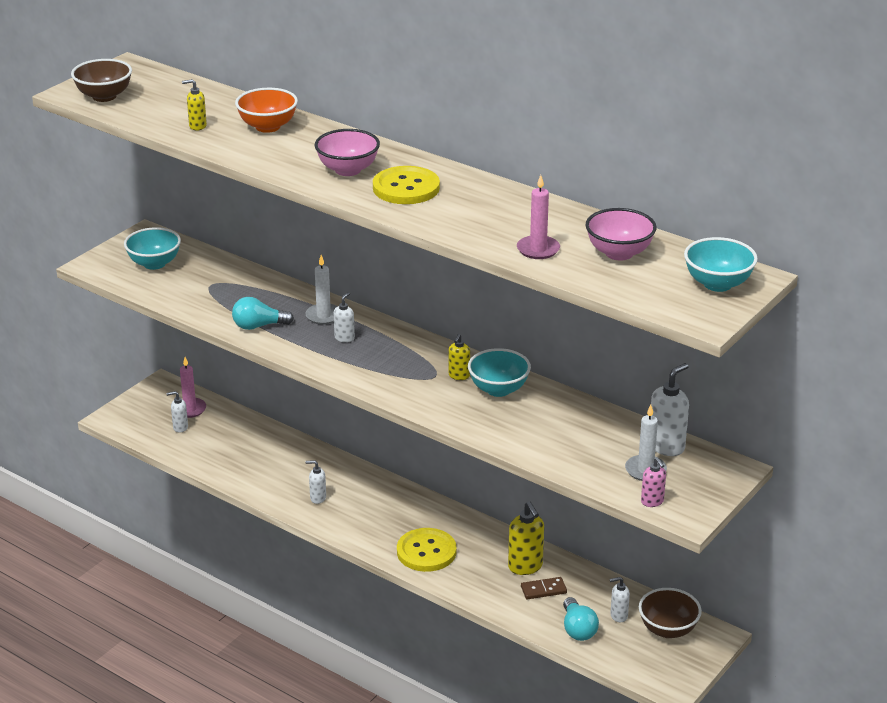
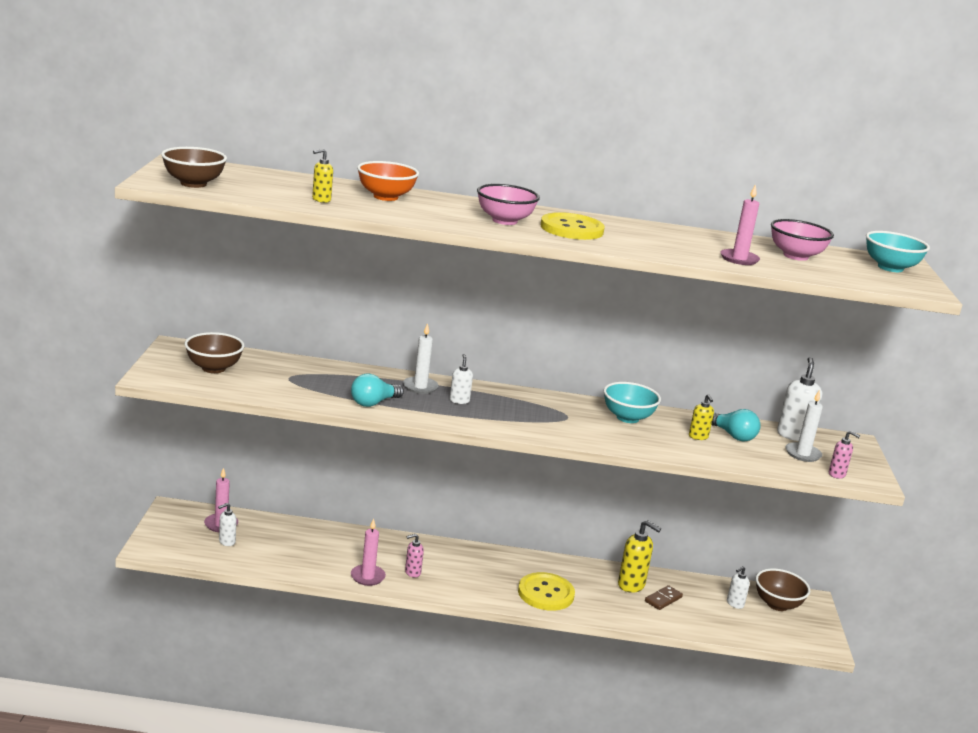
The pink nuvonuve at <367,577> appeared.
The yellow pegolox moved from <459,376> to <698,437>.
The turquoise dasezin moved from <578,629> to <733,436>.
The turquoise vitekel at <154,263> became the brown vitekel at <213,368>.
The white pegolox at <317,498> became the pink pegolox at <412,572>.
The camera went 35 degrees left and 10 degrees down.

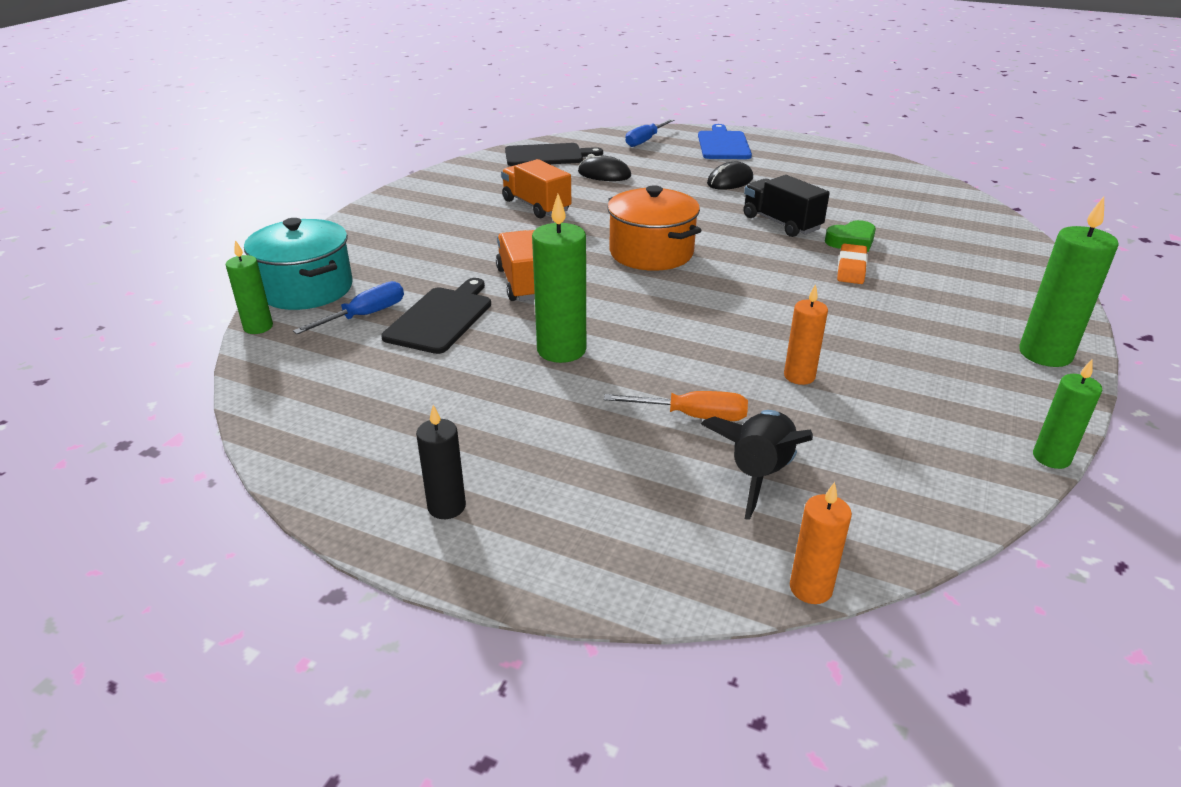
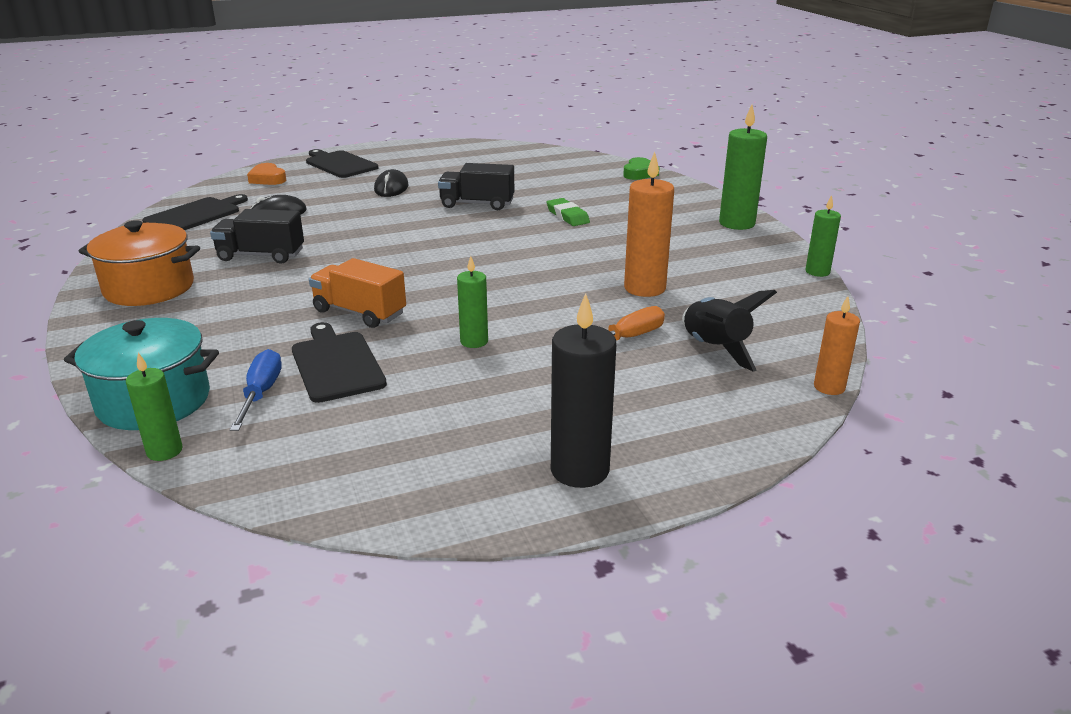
The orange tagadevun moved from <651,253> to <149,288>.
The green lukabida moved from <851,241> to <639,173>.
The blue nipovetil at <645,141> was replaced by the orange lukabida at <267,179>.
The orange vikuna at <536,206> became the black vikuna at <261,255>.
The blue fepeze at <723,144> became the black fepeze at <339,164>.
The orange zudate at <851,268> became the green zudate at <567,216>.
The black nuvonuve at <446,507> changed to 1.67 times the size.
The green nuvonuve at <561,350> changed to 0.60 times the size.
The orange nuvonuve at <799,376> changed to 1.67 times the size.
The camera went 45 degrees left and 5 degrees down.

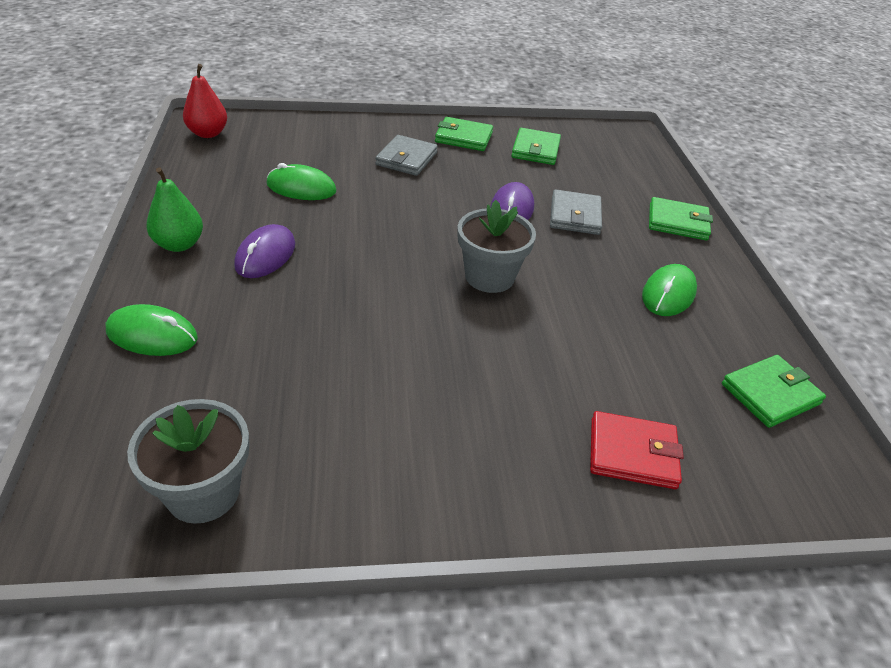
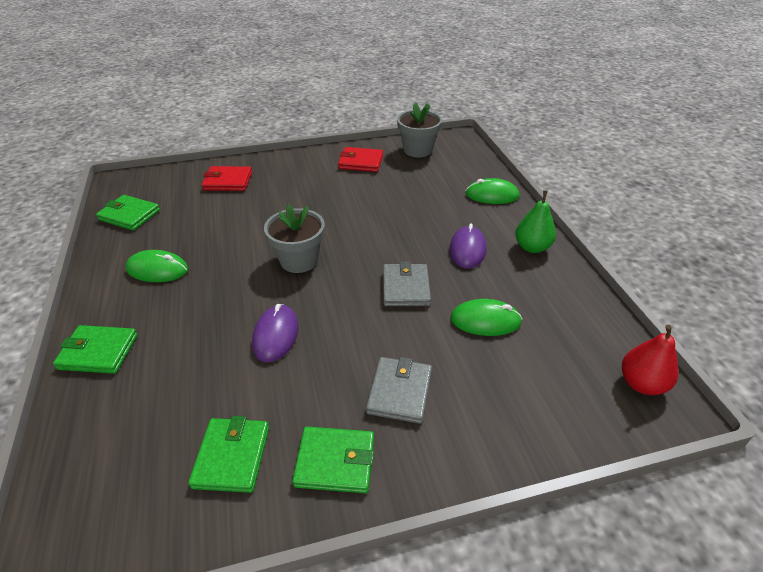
The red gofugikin at <361,162> appeared.
The grey gofugikin moved from <575,216> to <405,287>.
The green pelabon at <668,294> turned 75 degrees clockwise.
The green gofugikin at <770,394> turned 60 degrees clockwise.
The camera went 175 degrees right and 0 degrees up.

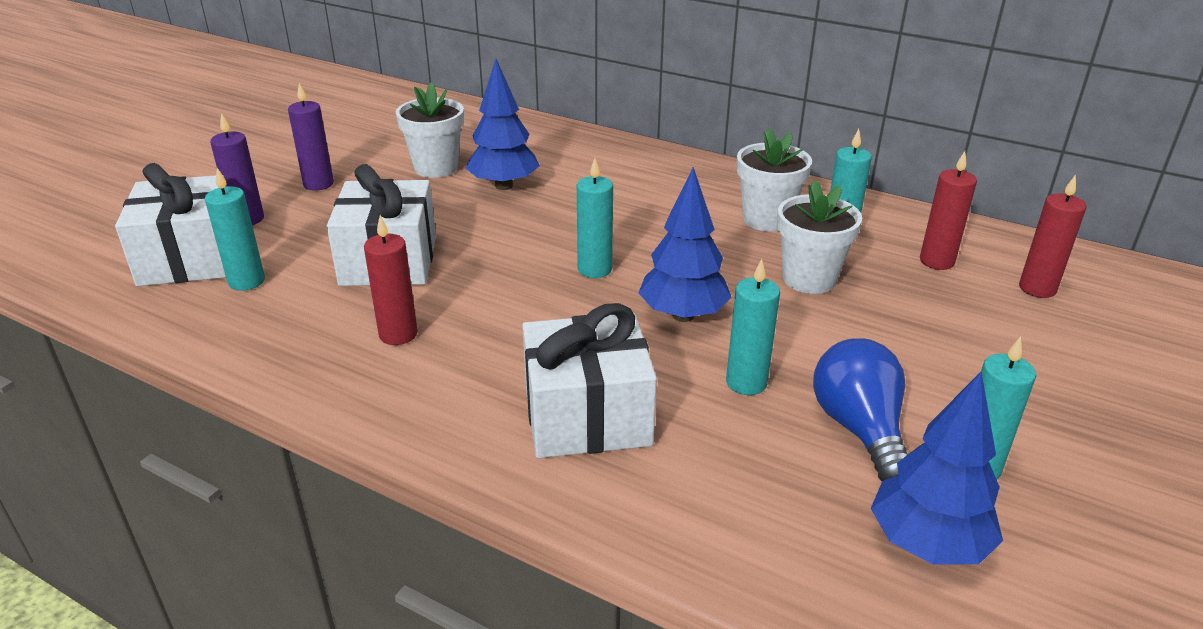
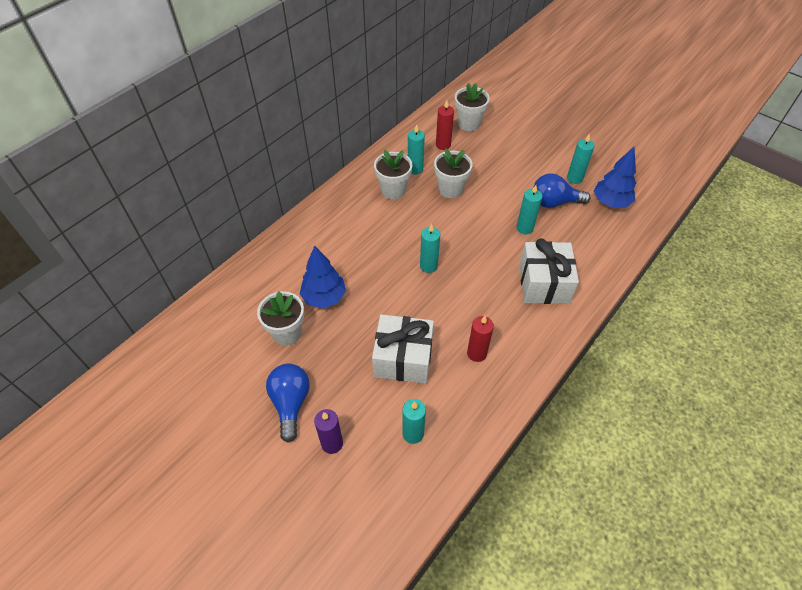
The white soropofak at <189,258> disappeared.
The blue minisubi at <683,315> disappeared.
The purple nuvonuve at <318,184> was replaced by the blue dasezin at <291,403>.
The red nuvonuve at <1037,288> was replaced by the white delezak at <469,123>.
The camera went 80 degrees left and 20 degrees up.

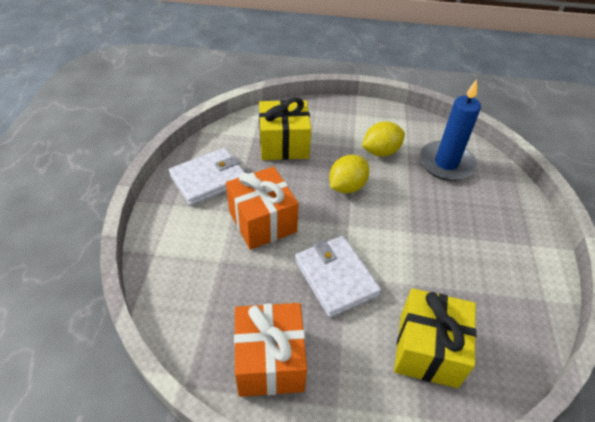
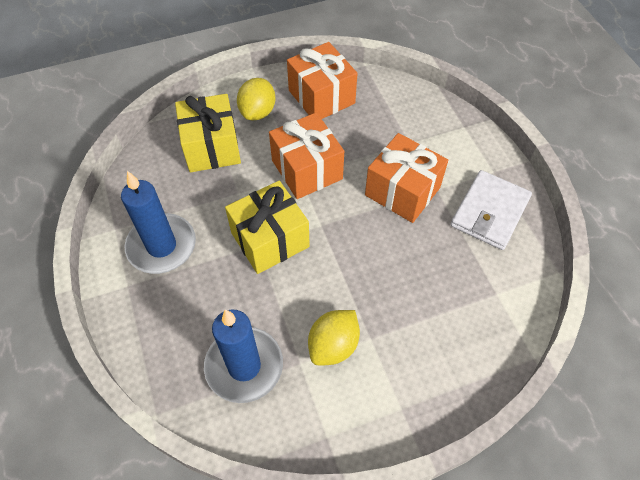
The blue nuvonuve at <161,246> appeared.
The yellow soropofak moved from <284,144> to <270,240>.
The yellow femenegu moved from <347,186> to <258,112>.
The white gofugikin at <336,277> was replaced by the orange soropofak at <307,170>.
The camera went 155 degrees right and 10 degrees up.

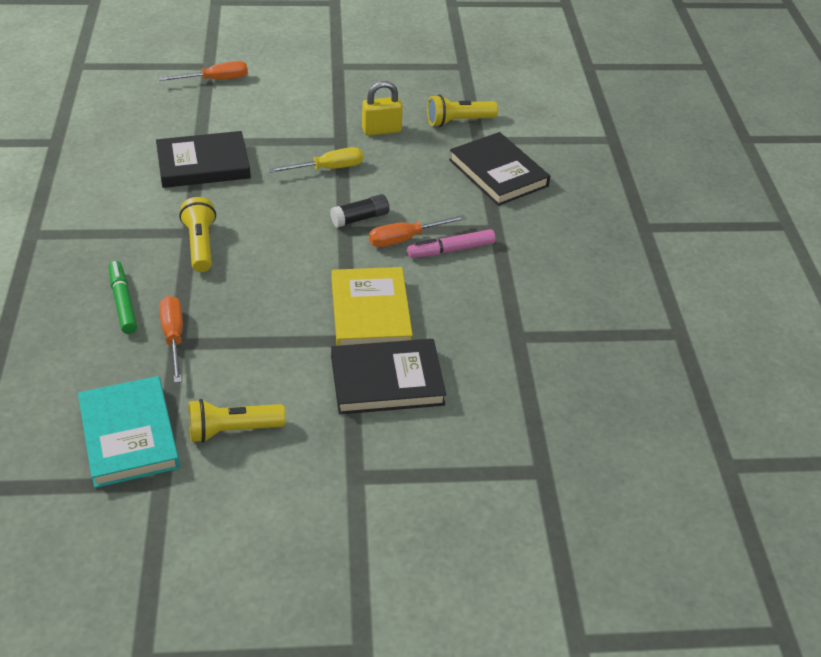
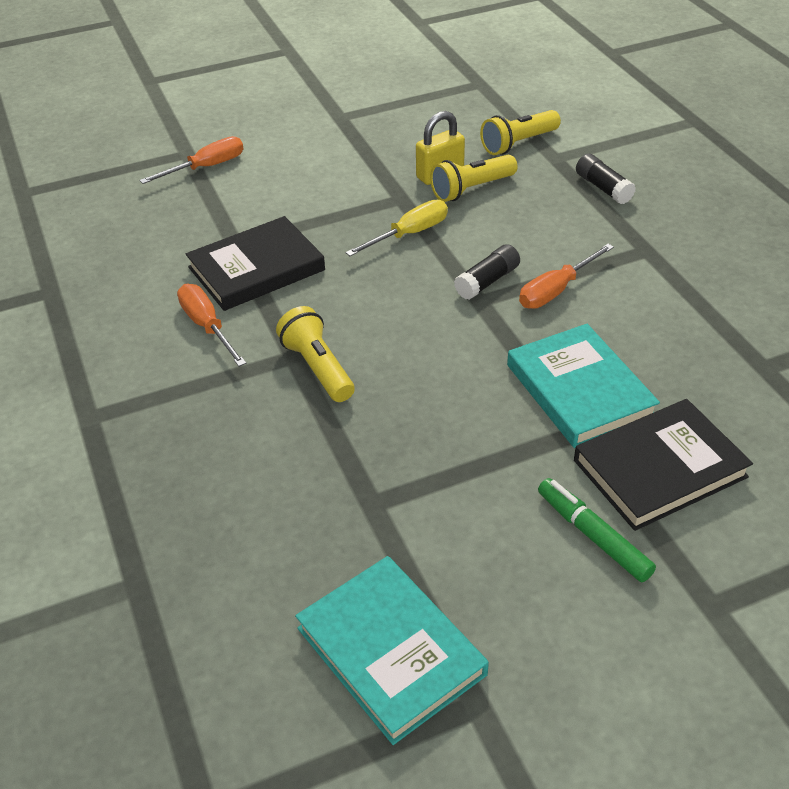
The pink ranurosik at <451,250> disappeared.
The green ranurosik moved from <123,302> to <593,535>.
The orange nipovetil moved from <173,337> to <207,326>.
The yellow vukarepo moved from <232,430> to <471,189>.
The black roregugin at <498,173> was replaced by the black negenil at <603,188>.
The yellow roregugin at <370,312> became the turquoise roregugin at <579,390>.
The camera went 15 degrees left and 0 degrees up.

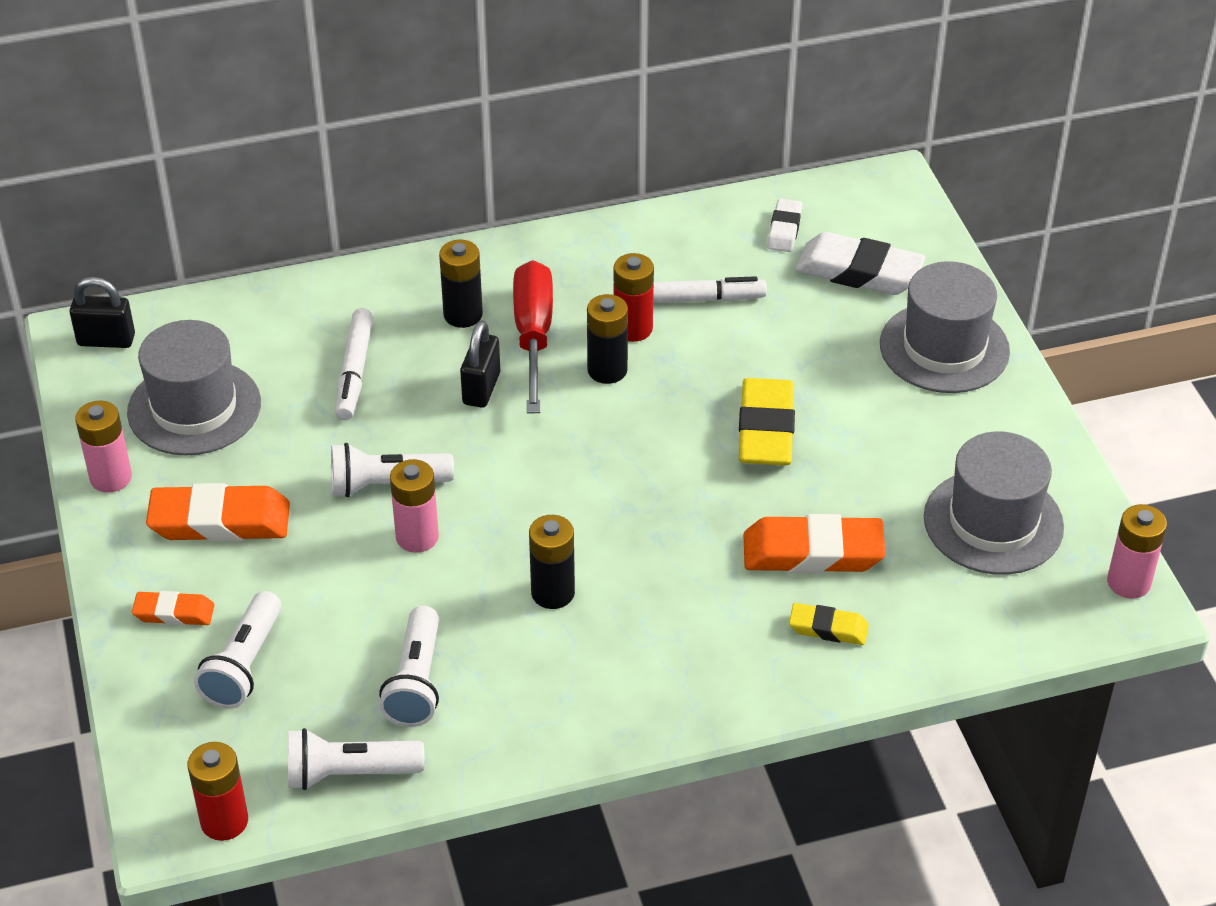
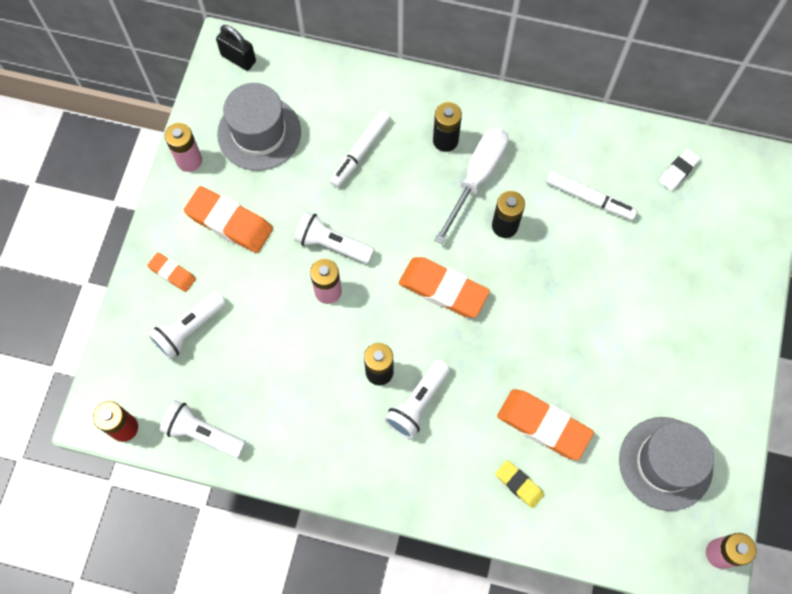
The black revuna at <481,388> disappeared.
The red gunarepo at <633,328> disappeared.
The yellow zudate at <766,429> disappeared.
The white zudate at <859,271> disappeared.
The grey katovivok at <944,348> disappeared.
The orange zudate at <443,289> appeared.
The white vukarepo moved from <416,682> to <417,403>.
The red nipovetil at <533,336> became the white nipovetil at <477,177>.
The camera went 30 degrees right and 25 degrees up.

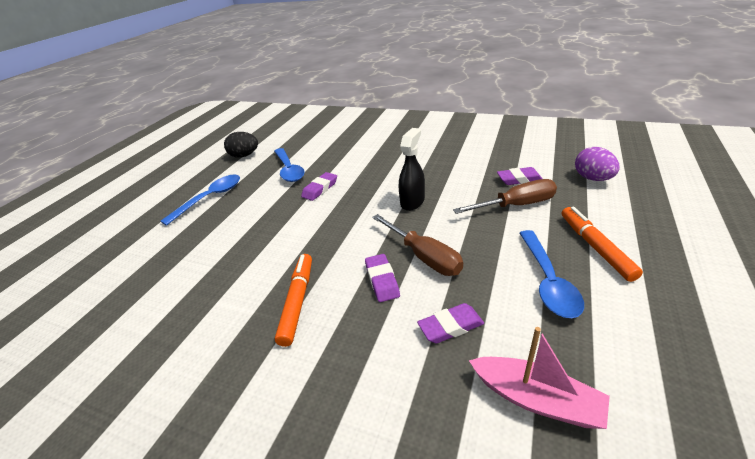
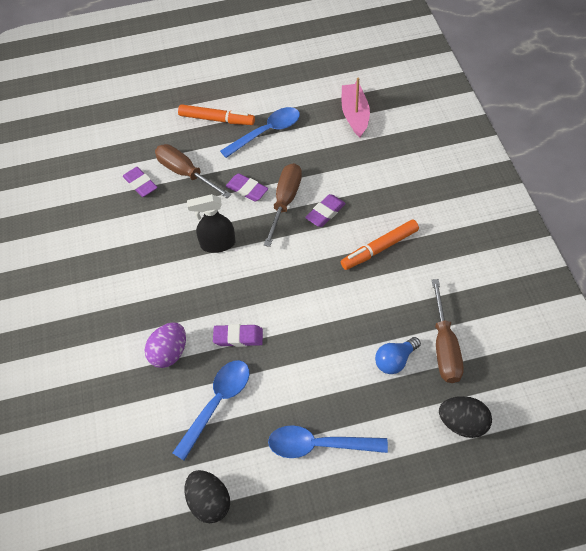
The blue dasezin at <395,360> appeared.
The brown nipovetil at <444,346> appeared.
The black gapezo at <462,423> appeared.
The purple zudate moved from <450,326> to <247,190>.
The purple gapezo moved from <592,178> to <169,353>.
The orange ranurosik at <595,247> turned 120 degrees counterclockwise.
The camera went 125 degrees left and 20 degrees up.

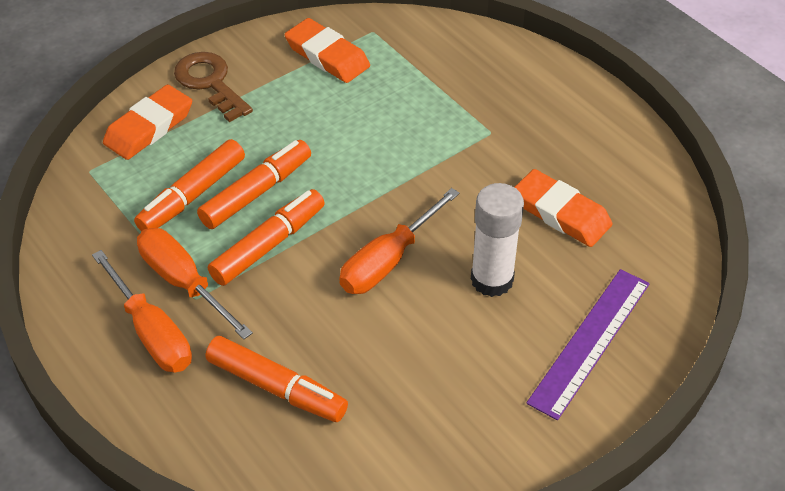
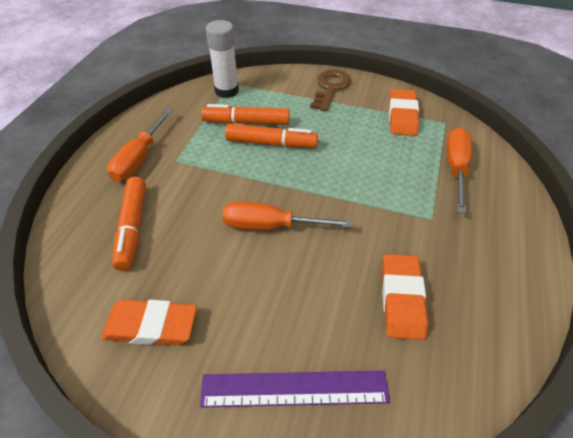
The orange ranurosik at <268,245> disappeared.
The orange zudate moved from <149,127> to <151,326>.
The orange nipovetil moved from <183,282> to <455,168>.
The white negenil moved from <492,280> to <226,91>.
The camera went 55 degrees right and 0 degrees up.

